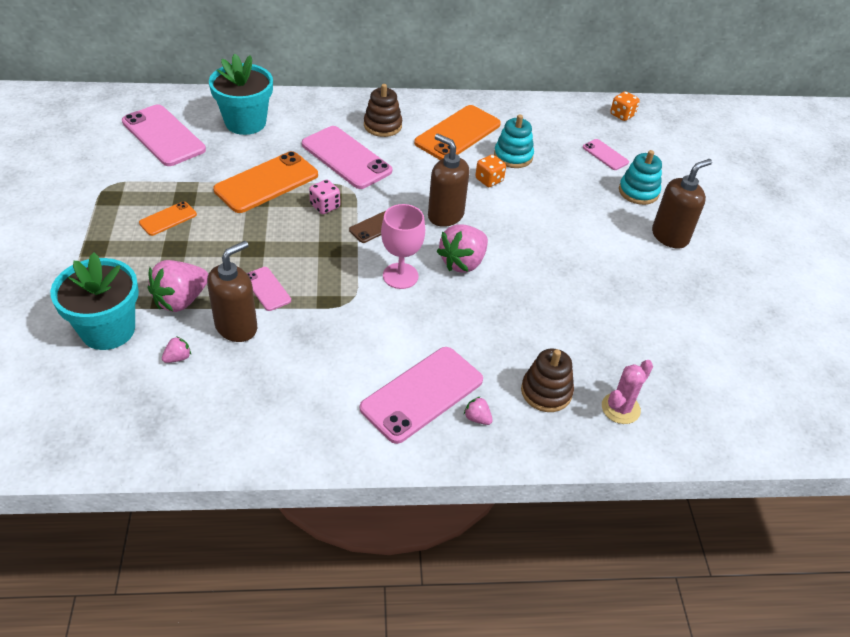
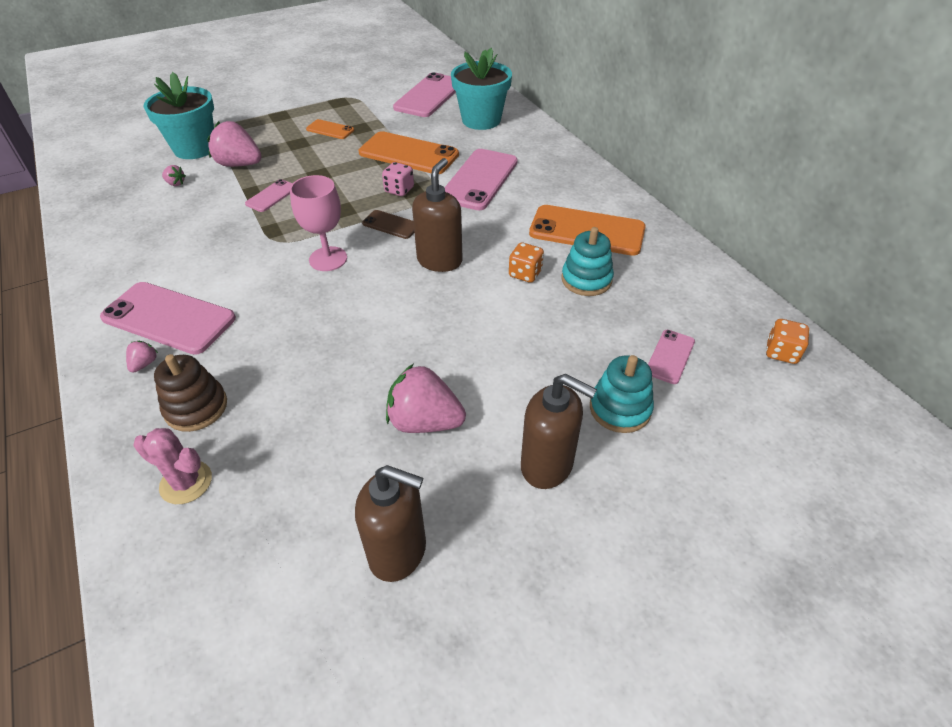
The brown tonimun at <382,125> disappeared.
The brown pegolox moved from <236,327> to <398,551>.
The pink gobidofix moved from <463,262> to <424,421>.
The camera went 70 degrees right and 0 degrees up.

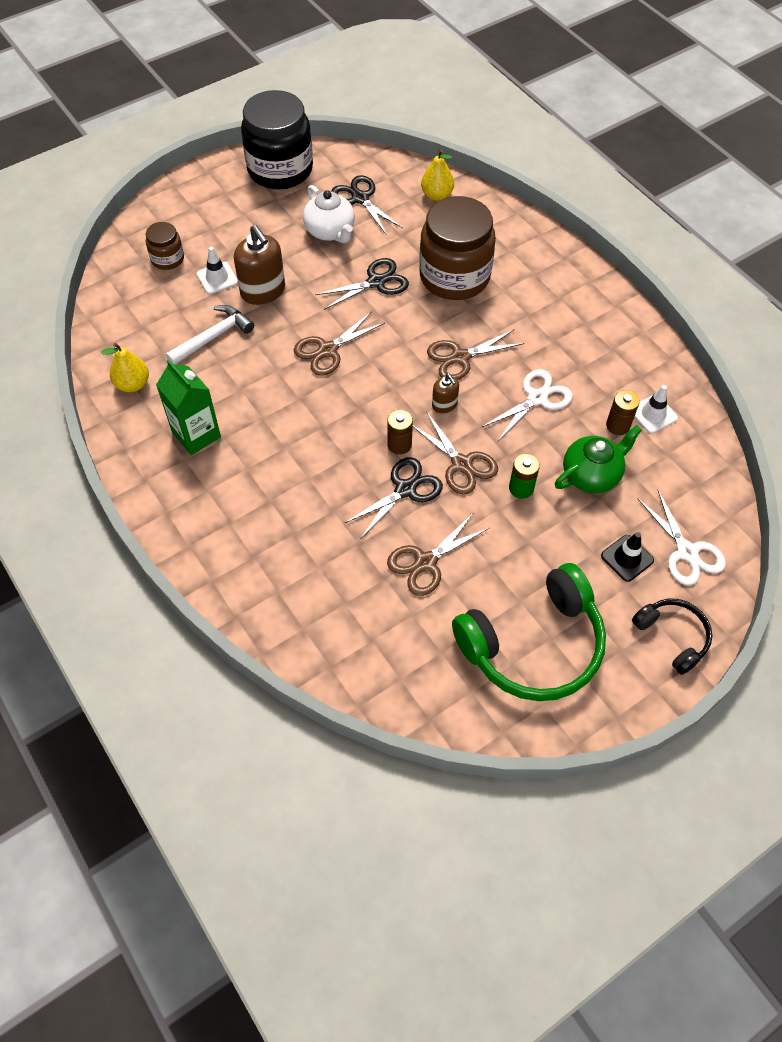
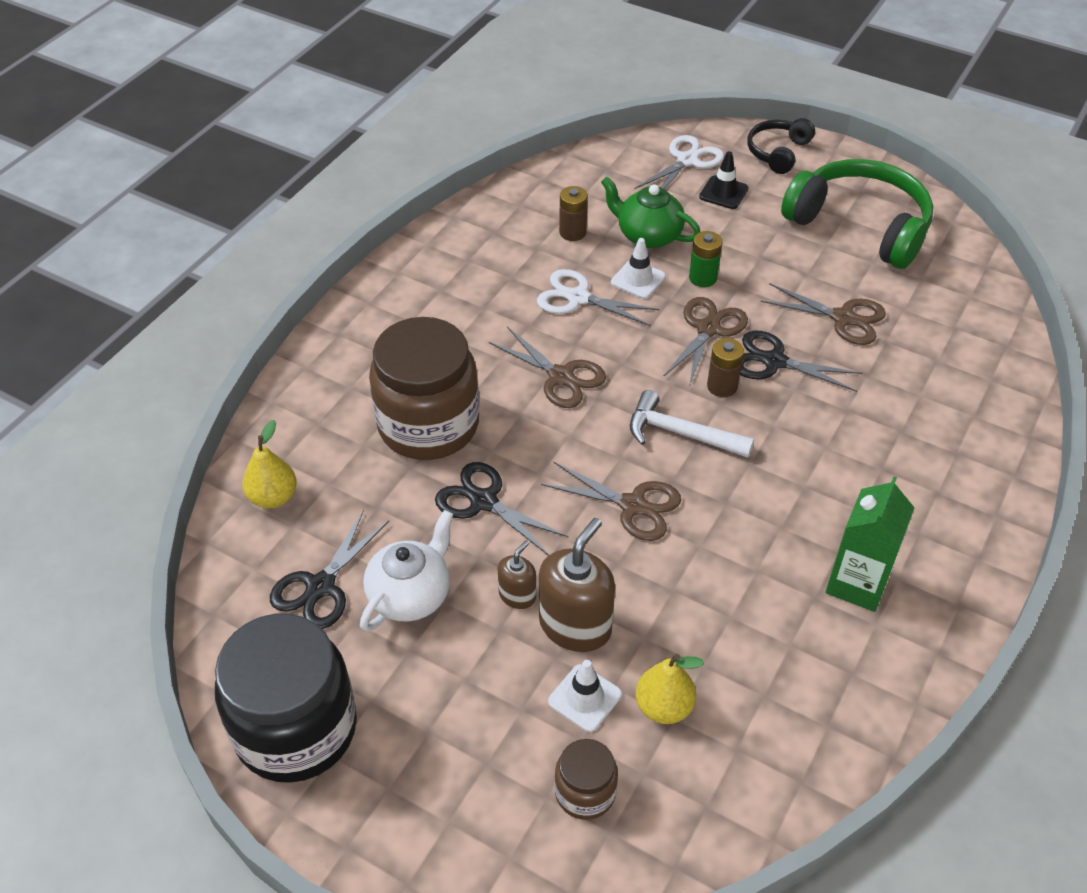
The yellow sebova moved from <133,384> to <663,707>.
The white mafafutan moved from <213,337> to <680,433>.
The brown pegolox moved from <444,405> to <517,595>.
The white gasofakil moved from <653,414> to <638,279>.
The camera went 115 degrees left and 10 degrees down.

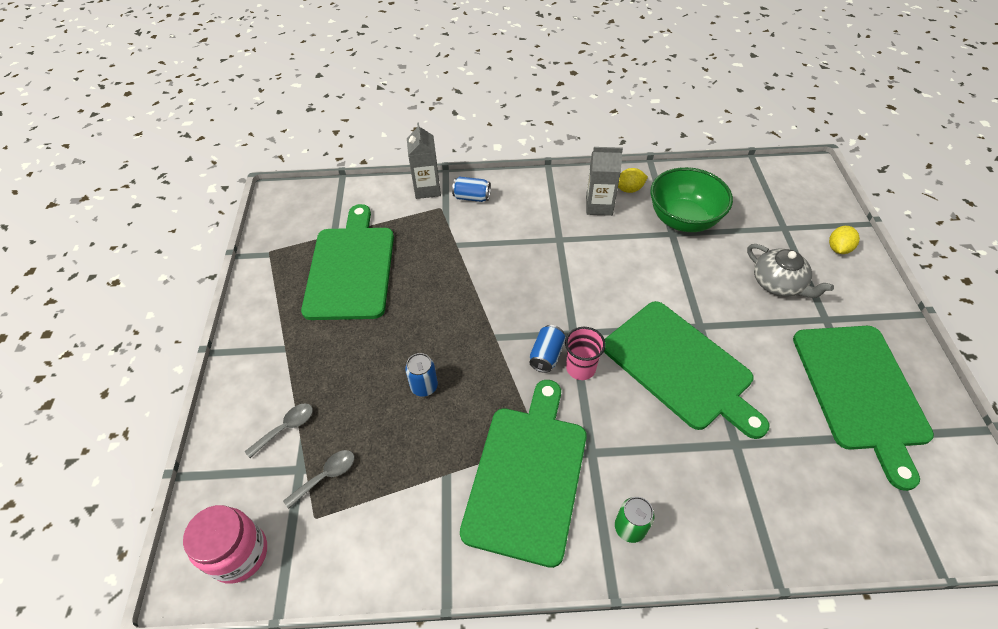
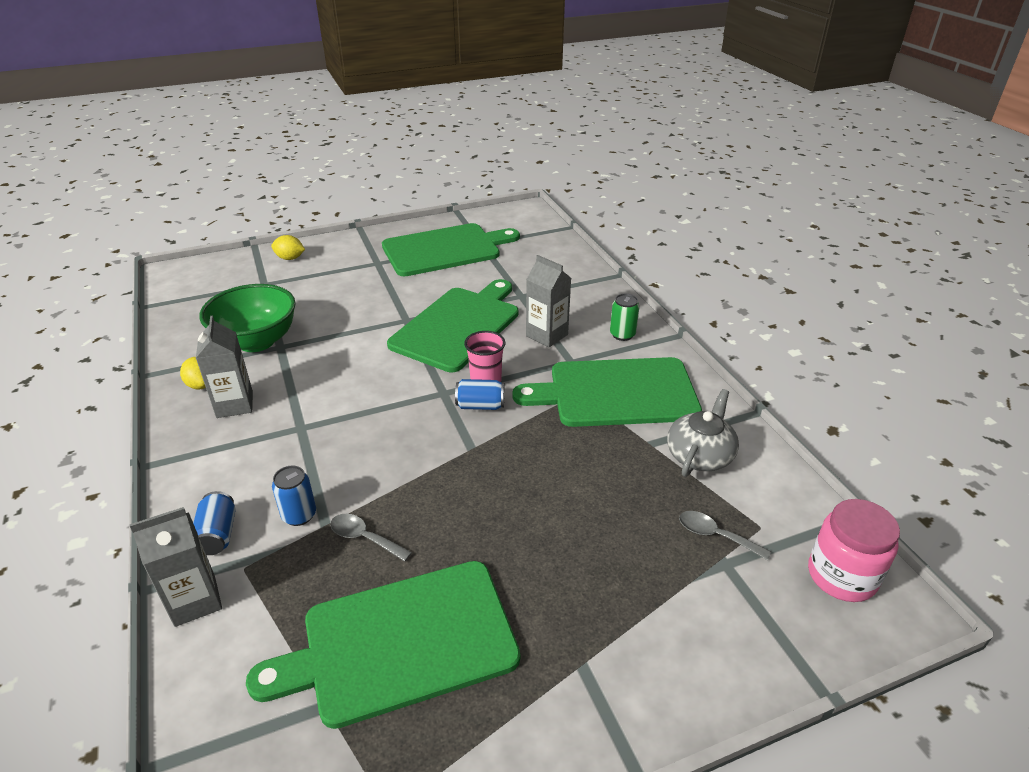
The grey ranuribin at <547,335> appeared.
The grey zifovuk moved from <286,428> to <364,538>.
The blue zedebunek moved from <424,386> to <299,515>.
The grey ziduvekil moved from <778,283> to <700,455>.
The camera went 110 degrees left and 15 degrees down.

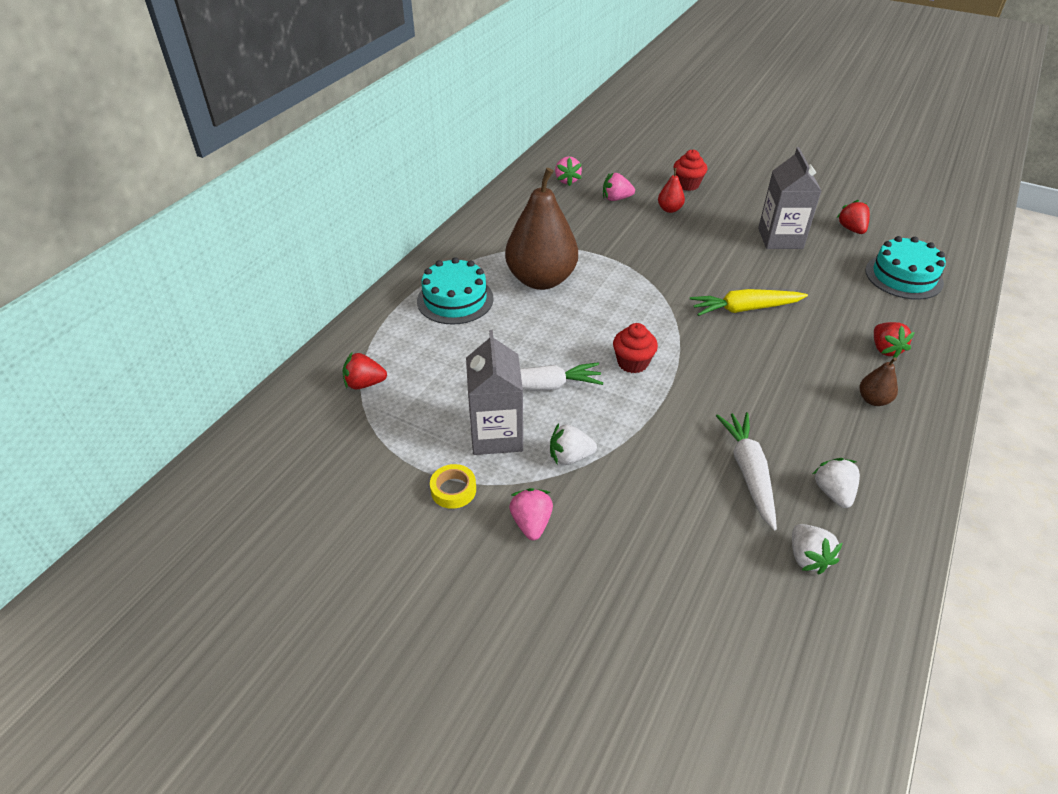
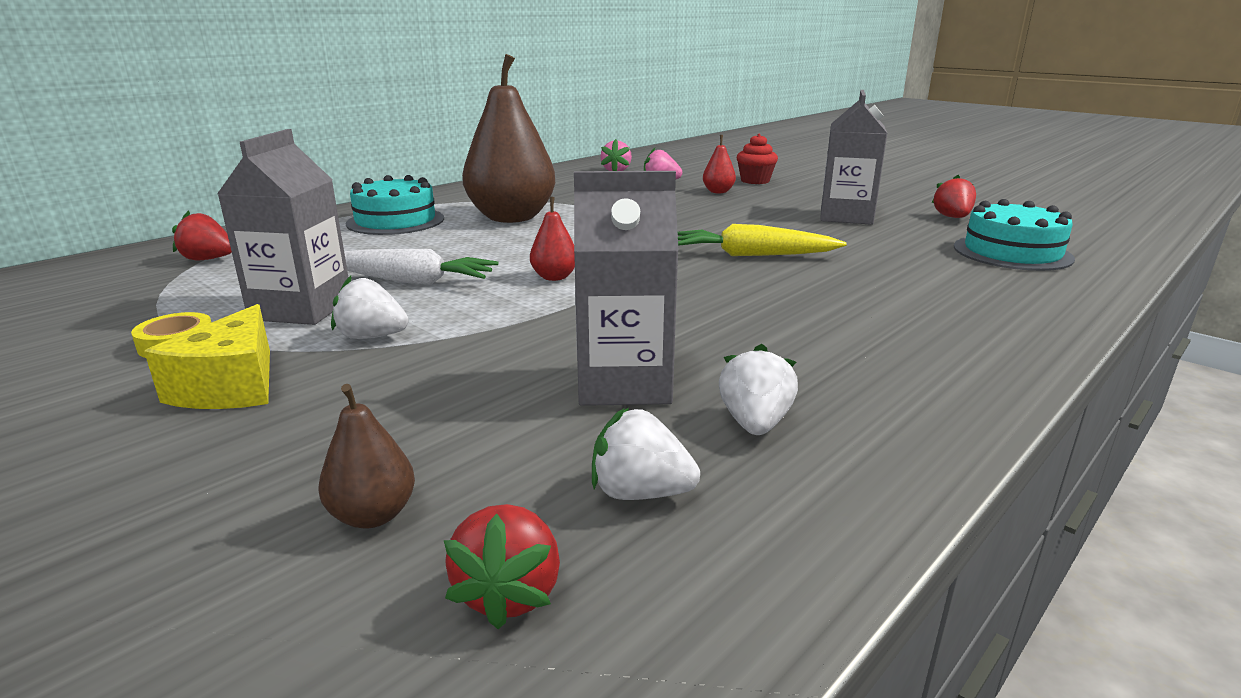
The brown sebova moved from <873,400> to <373,515>.
The red gobidofix moved from <885,349> to <509,593>.
The pink gobidofix at <531,523> was replaced by the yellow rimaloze at <232,386>.
The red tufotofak at <632,363> was replaced by the red sebova at <554,277>.
The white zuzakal at <748,472> was replaced by the grey ranuribin at <624,383>.
The white gobidofix at <807,557> turned 105 degrees clockwise.
The camera went 15 degrees right and 20 degrees down.

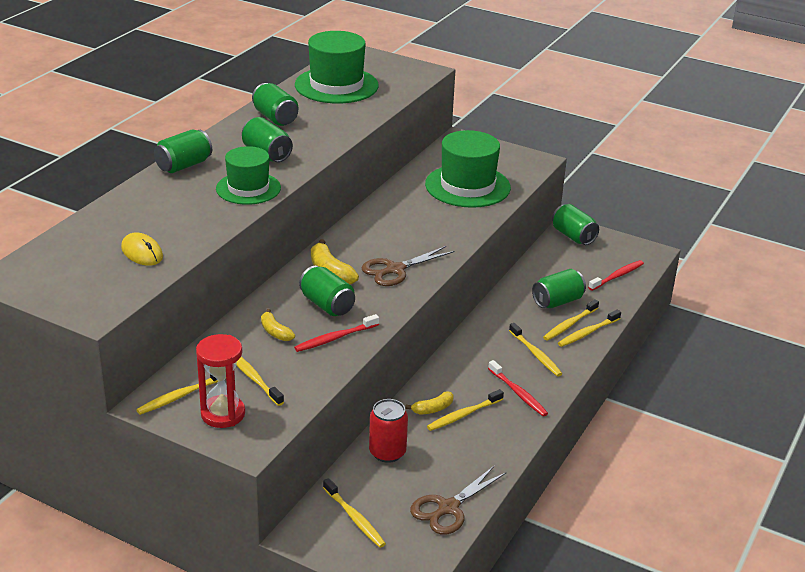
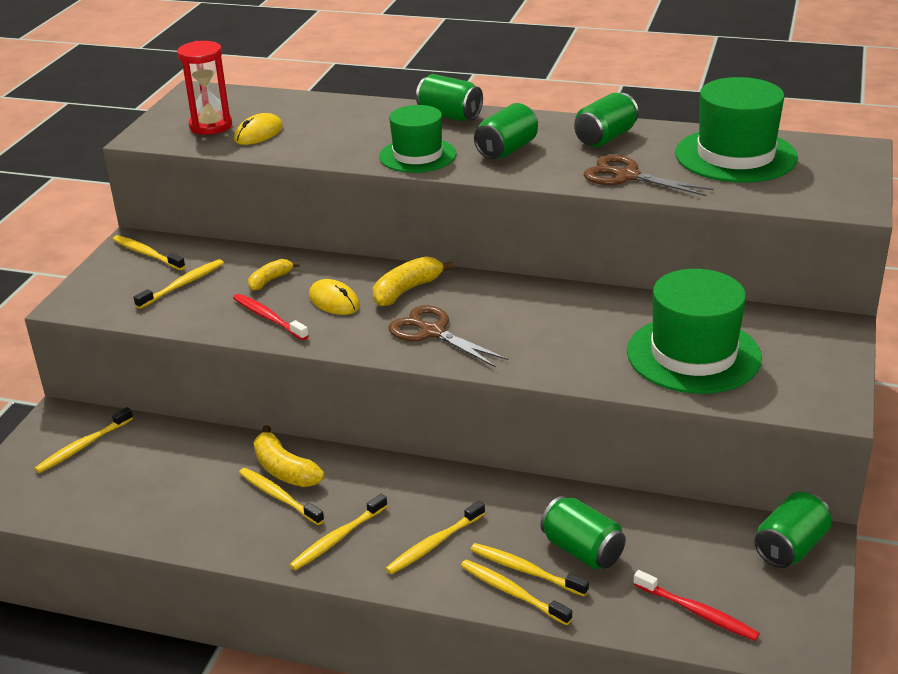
The red zedebunek at <387,452> disappeared.
The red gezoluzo moved from <223,414> to <211,126>.
The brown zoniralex moved from <448,508> to <626,176>.
The green zedebunek at <327,305> was replaced by the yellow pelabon at <334,301>.
The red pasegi at <518,393> became the yellow pasegi at <338,538>.
The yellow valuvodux at <432,409> changed to 1.56 times the size.
The camera went 80 degrees right and 0 degrees up.

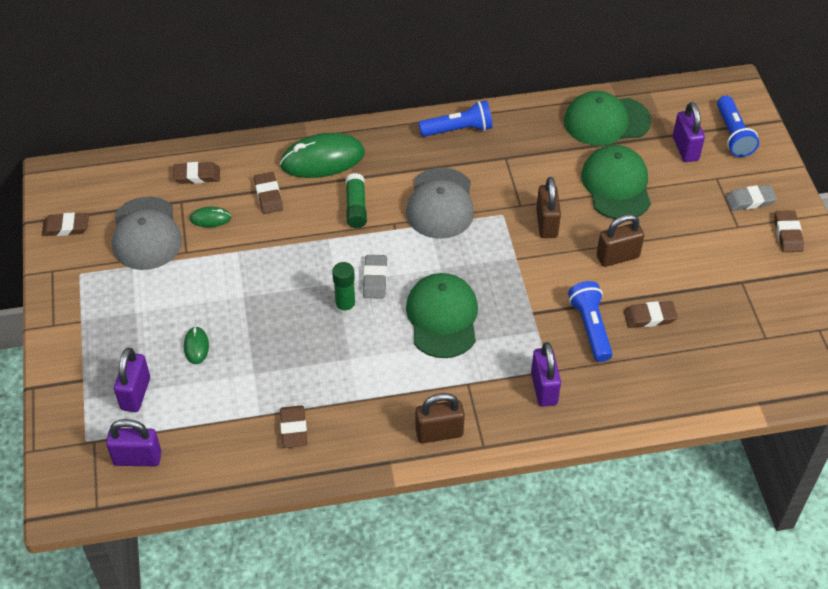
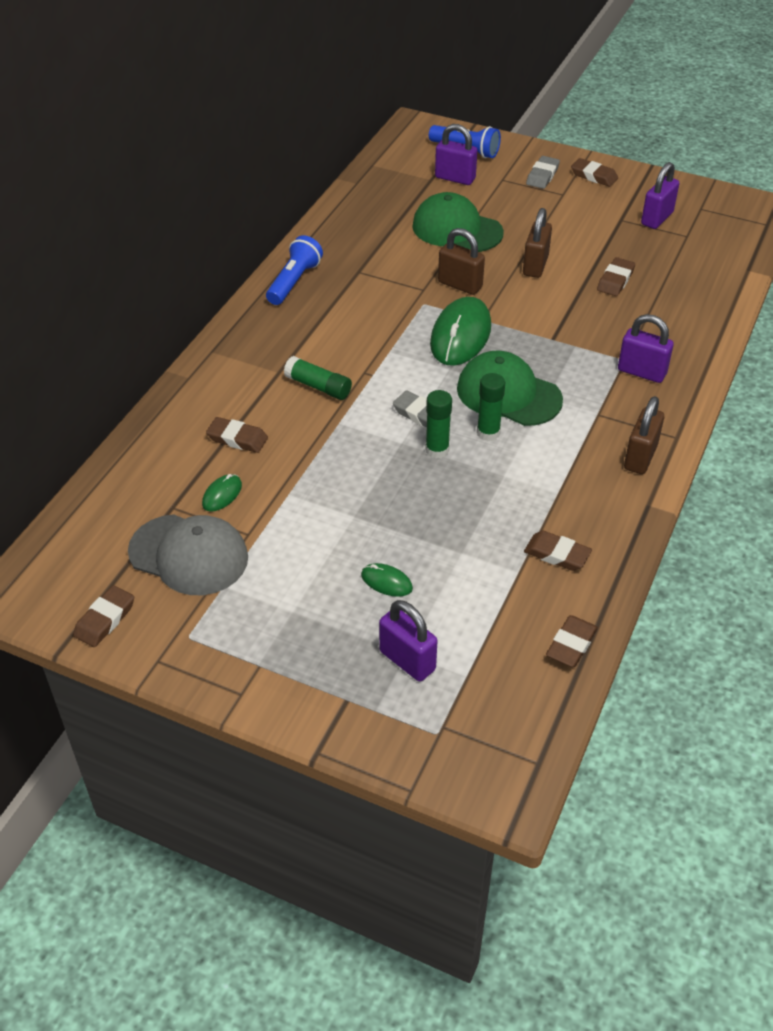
The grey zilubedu at <440,204> disappeared.
The green zilubedu at <606,121> disappeared.
The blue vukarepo at <590,327> disappeared.
The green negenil at <488,433> appeared.
The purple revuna moved from <137,458> to <657,218>.
The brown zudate moved from <197,176> to <571,644>.
The green pelabon moved from <322,159> to <460,335>.
The camera went 55 degrees left and 5 degrees down.

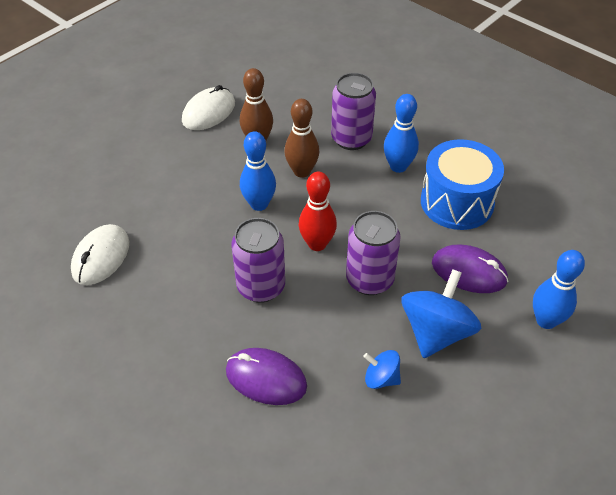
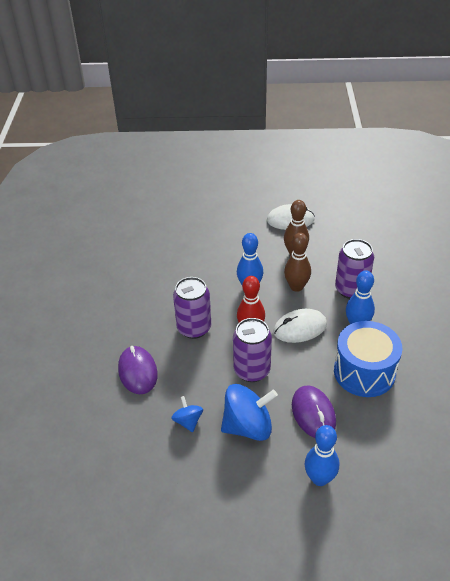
The white pelabon moved from <101,257> to <300,328>.
The camera went 50 degrees right and 5 degrees down.

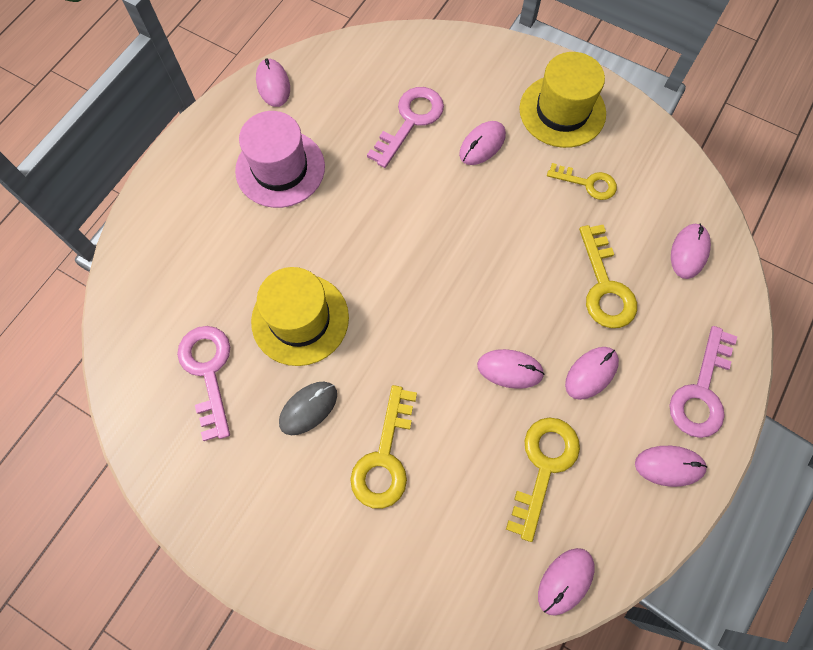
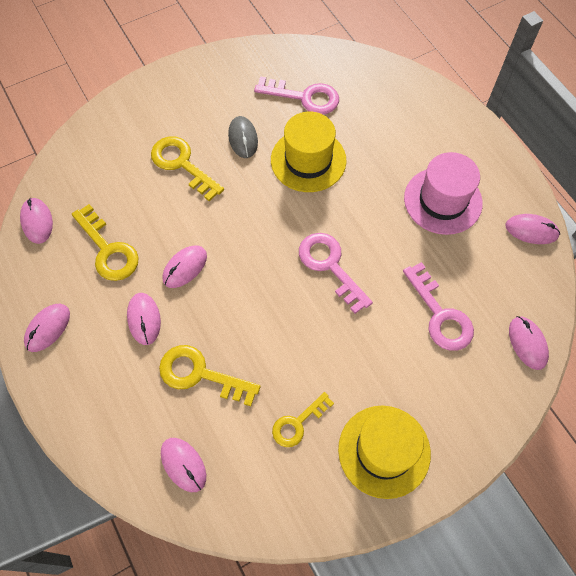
The pink pelabon moved from <482,145> to <527,343>.
The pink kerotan moved from <701,391> to <330,266>.
The camera went 120 degrees right and 5 degrees down.

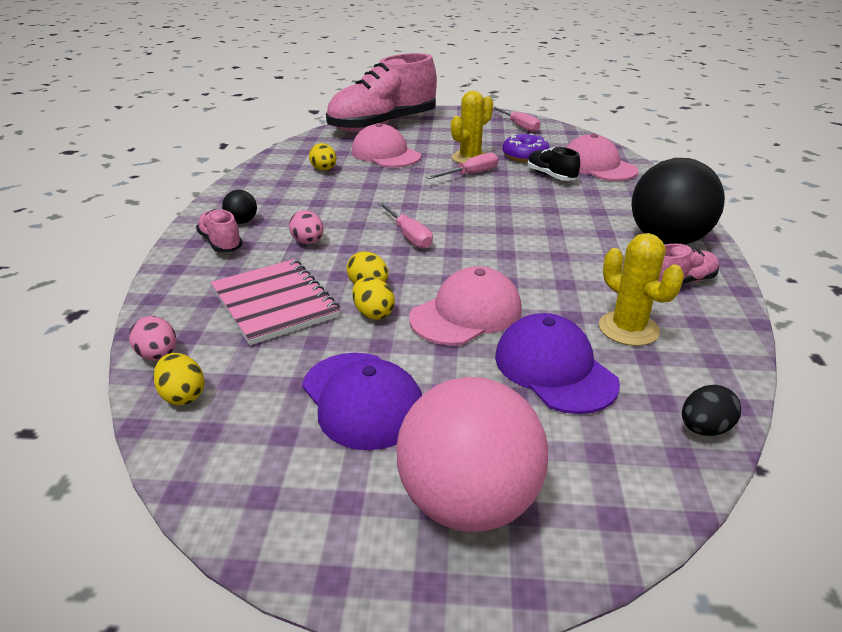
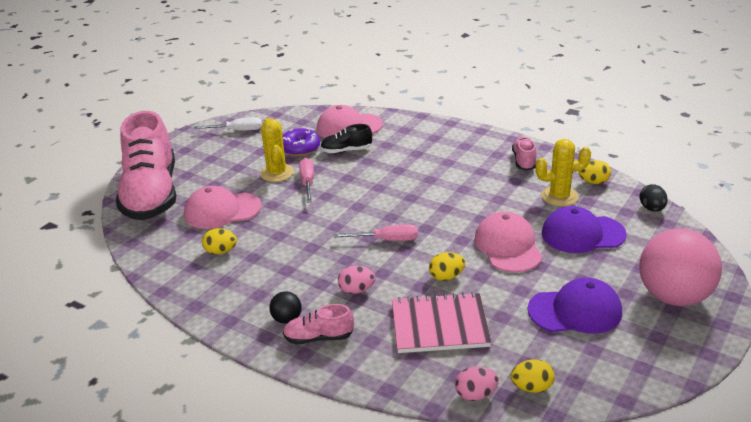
The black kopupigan at <667,240> disappeared.
The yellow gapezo moved from <373,313> to <593,182>.
The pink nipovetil at <519,126> became the white nipovetil at <237,131>.
The camera went 60 degrees left and 0 degrees up.

